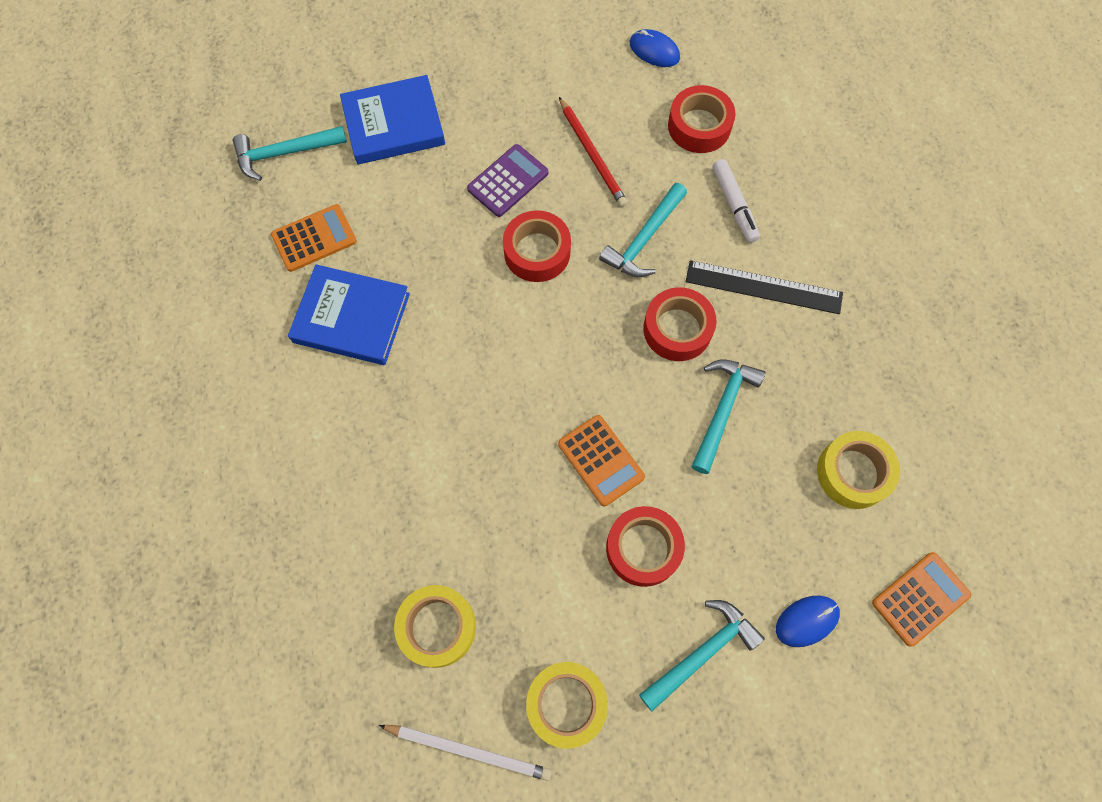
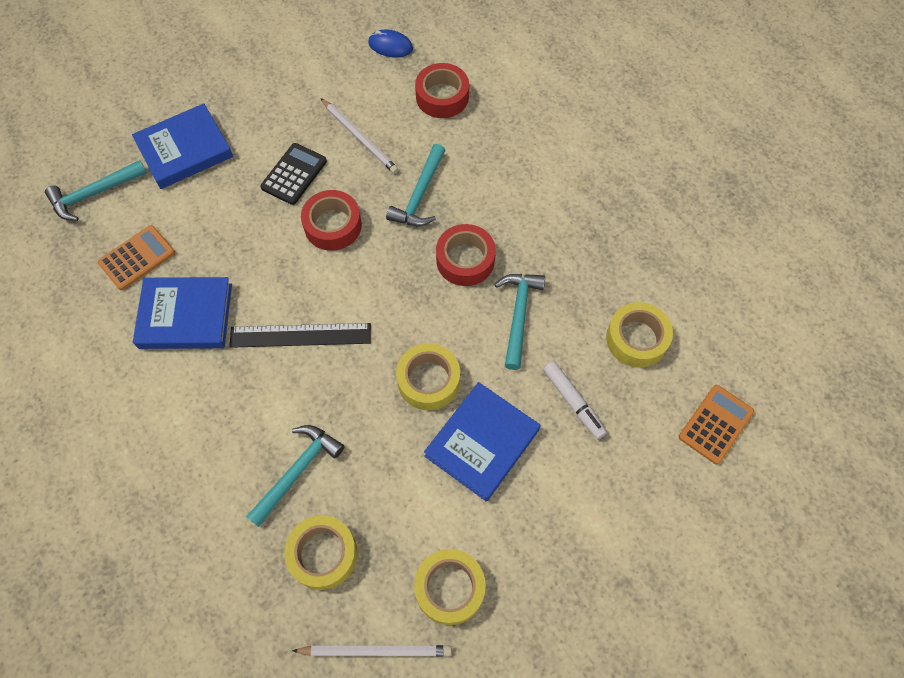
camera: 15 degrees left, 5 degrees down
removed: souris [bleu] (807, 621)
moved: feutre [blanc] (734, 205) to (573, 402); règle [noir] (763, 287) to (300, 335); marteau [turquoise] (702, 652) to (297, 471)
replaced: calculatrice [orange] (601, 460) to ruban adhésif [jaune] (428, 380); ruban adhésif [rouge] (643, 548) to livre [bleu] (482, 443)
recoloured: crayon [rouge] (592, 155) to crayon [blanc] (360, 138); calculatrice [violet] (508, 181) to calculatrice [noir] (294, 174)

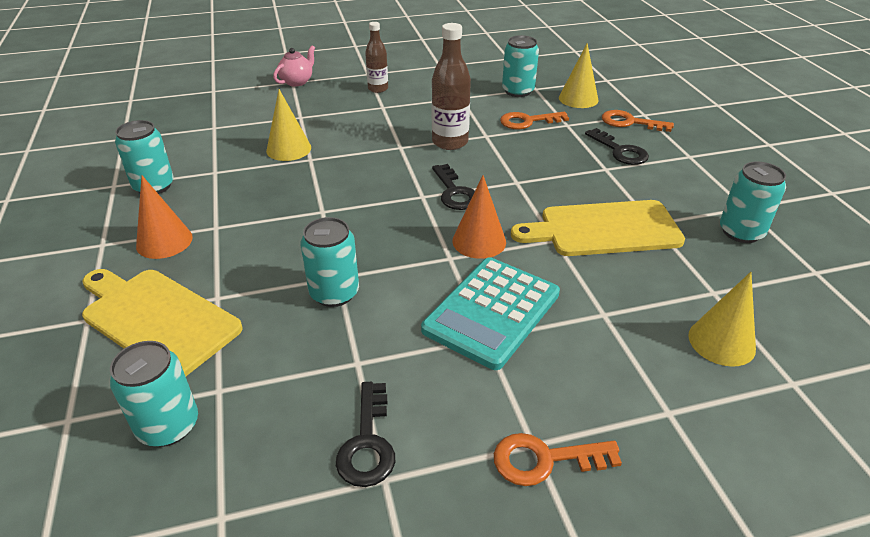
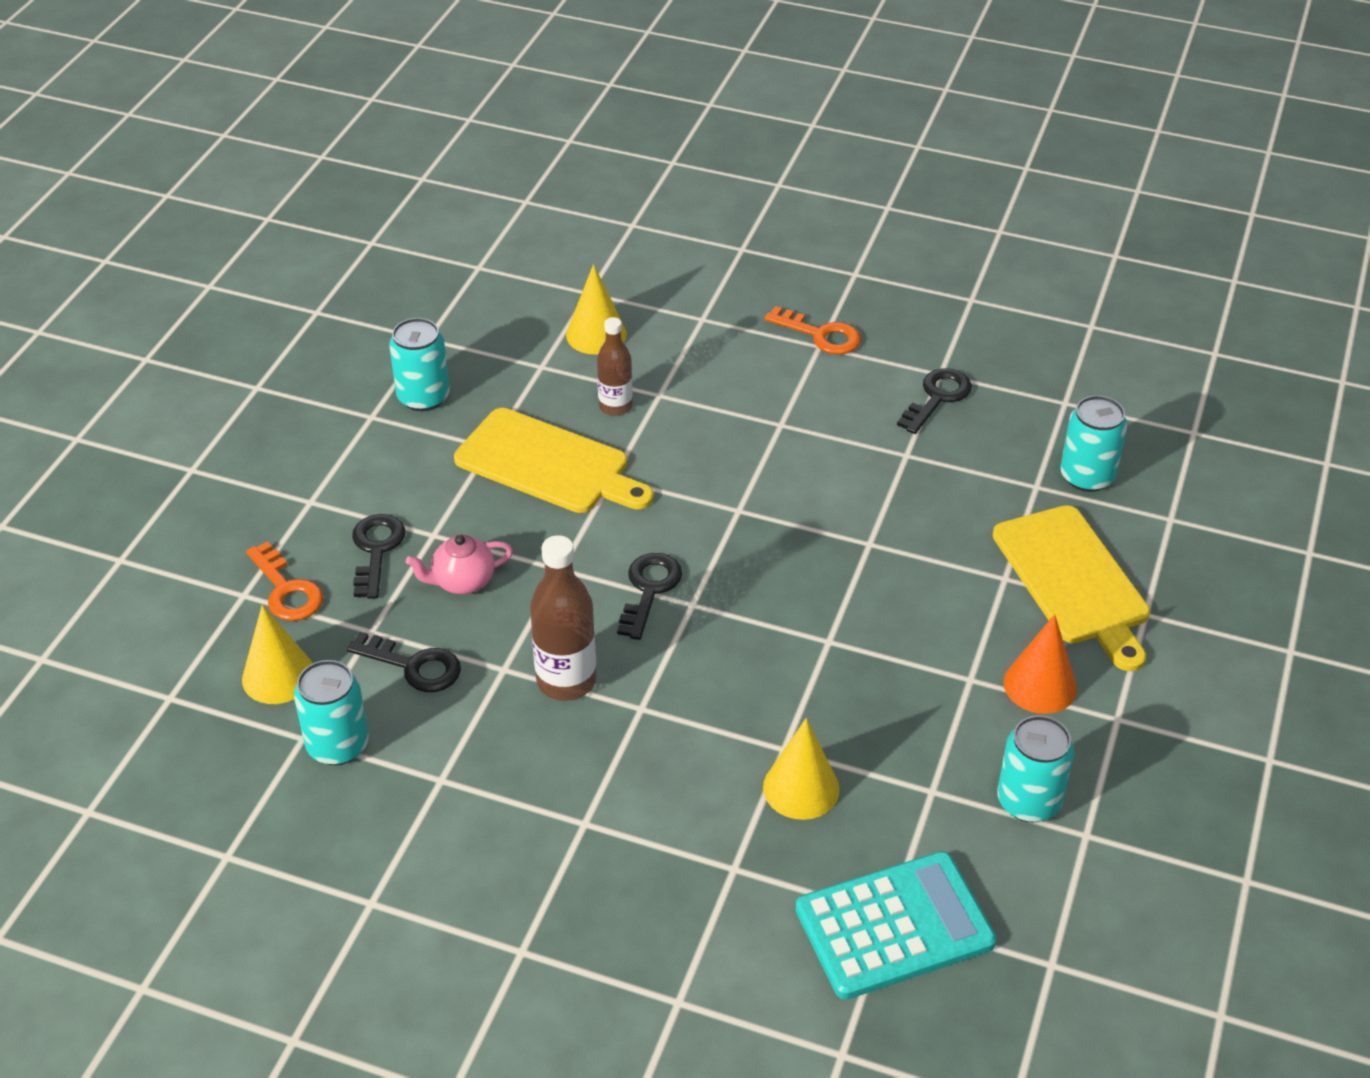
camera: 145 degrees left, 5 degrees up
removed: cône [orange] (479, 241); canette [turquoise] (334, 293)
moved: bouteille [marron] (378, 89) to (615, 406); théière [rose] (297, 82) to (462, 582); calculatrice [turquoise] (492, 312) to (894, 926)
recoloured: clé [orange] (528, 121) to clé [noir] (413, 666)

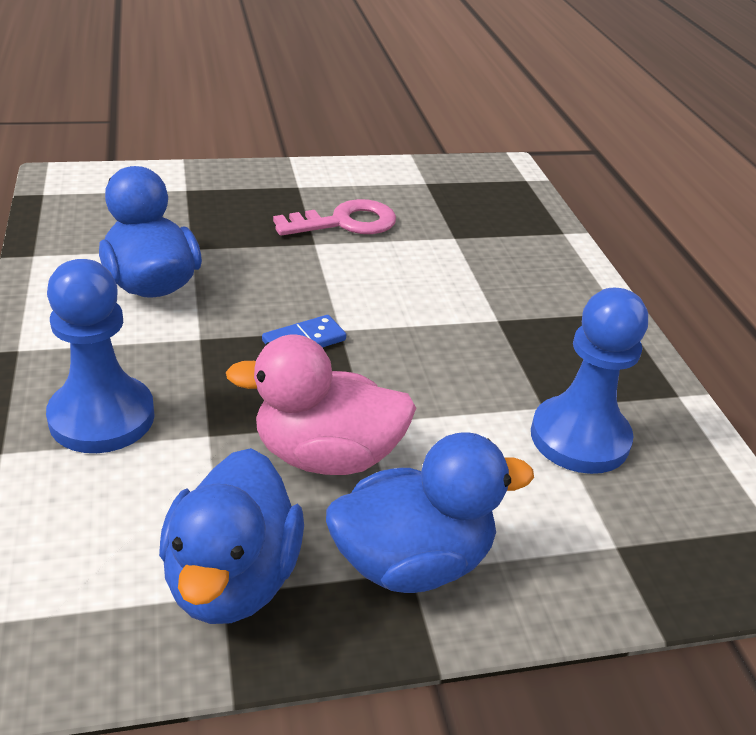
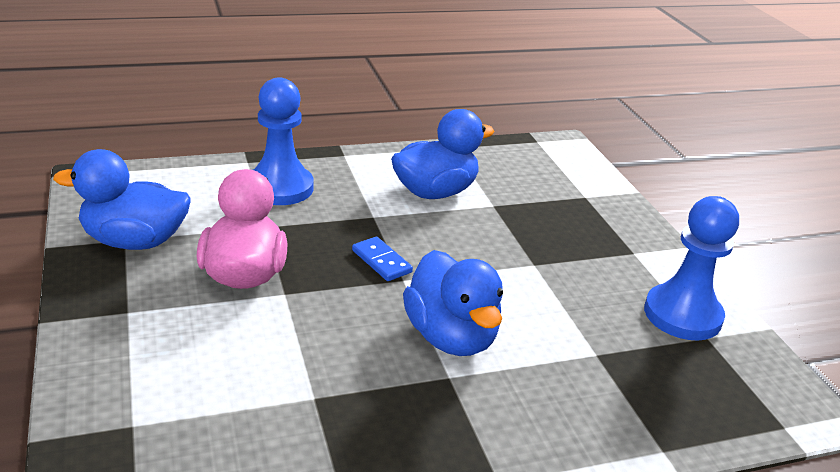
camera: 85 degrees right, 5 degrees down
removed: clé [rose] (345, 222)
moved: pion [bleu] (579, 438) to (682, 315); canard [bleu] (412, 561) to (451, 337)

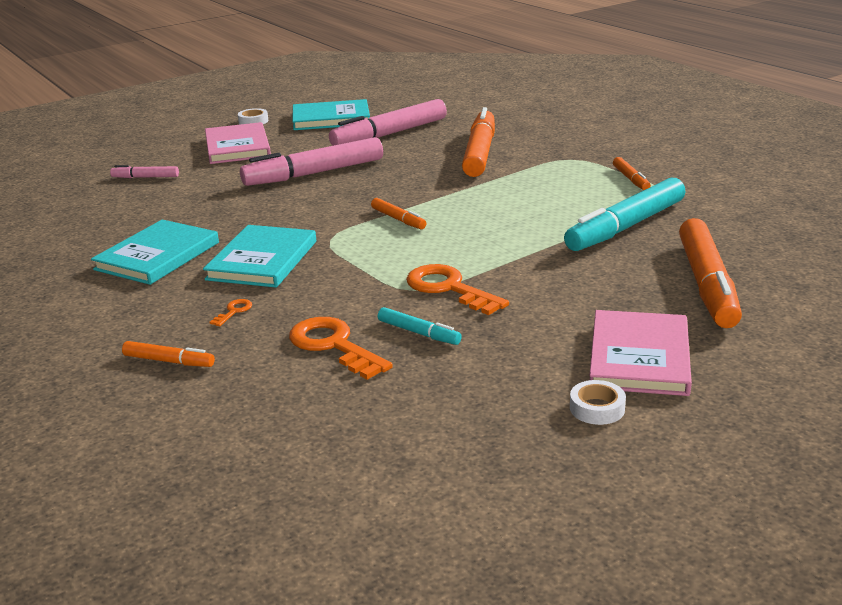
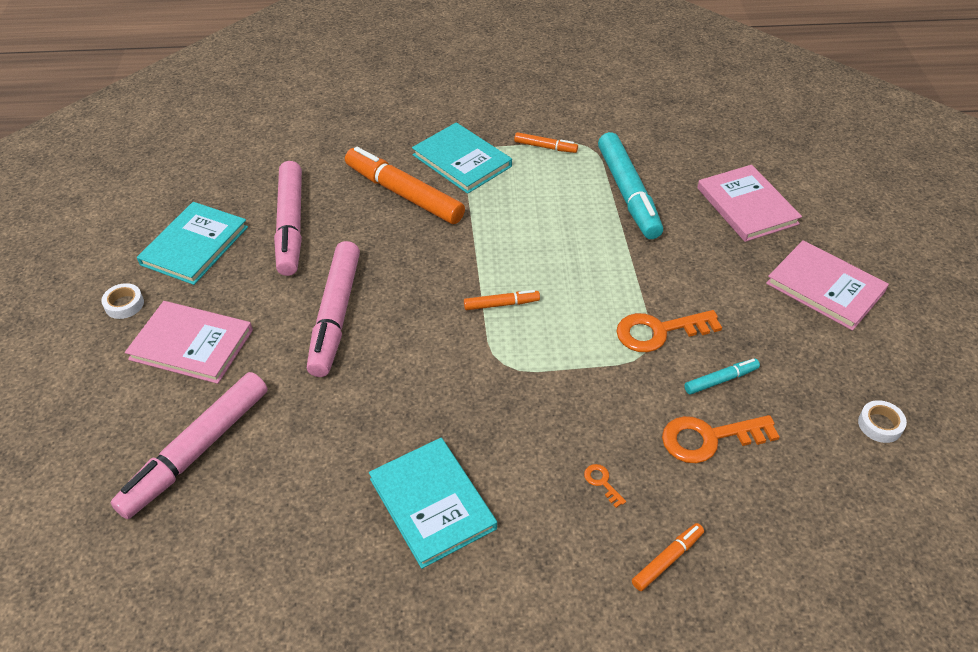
camera: 60 degrees left, 20 degrees up
moved: livre [turquoise] (262, 260) to (462, 161); ruban adhésif [blanc] (597, 408) to (880, 425)
replaced: feutre [orange] (707, 284) to livre [rose] (747, 206)
resized: feutre [rose] (145, 177) = (197, 451) x2.15

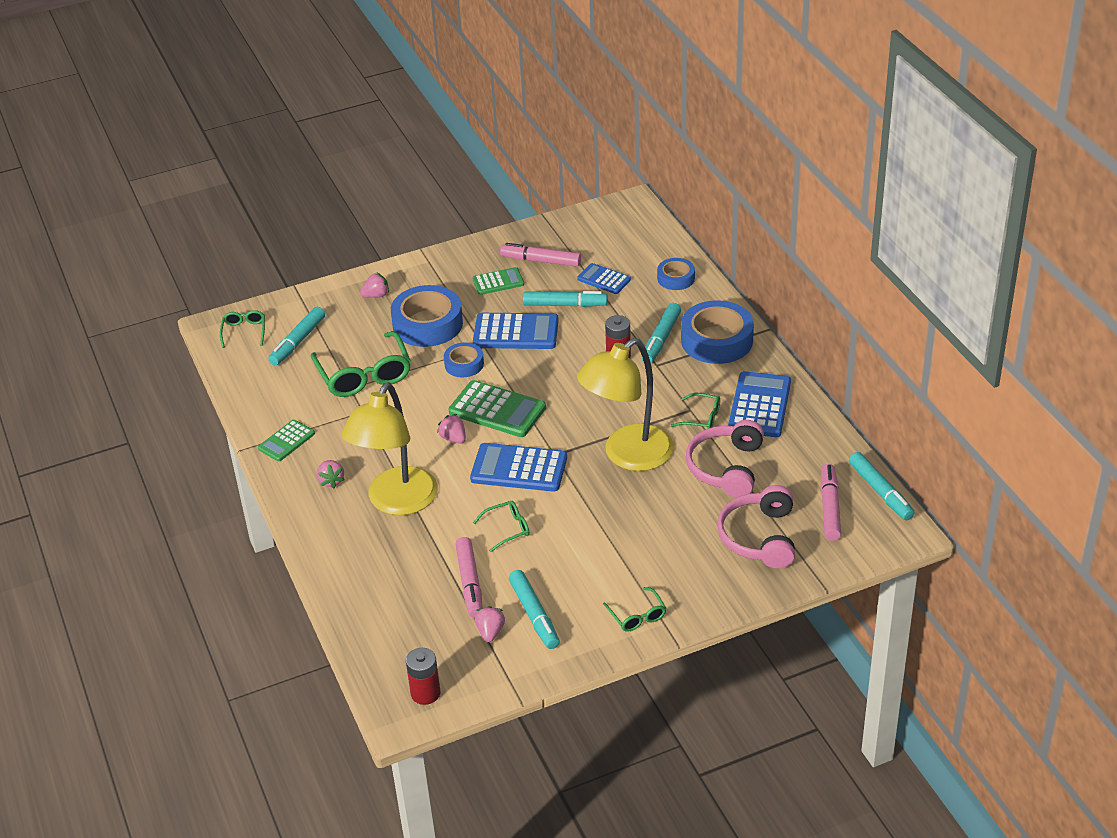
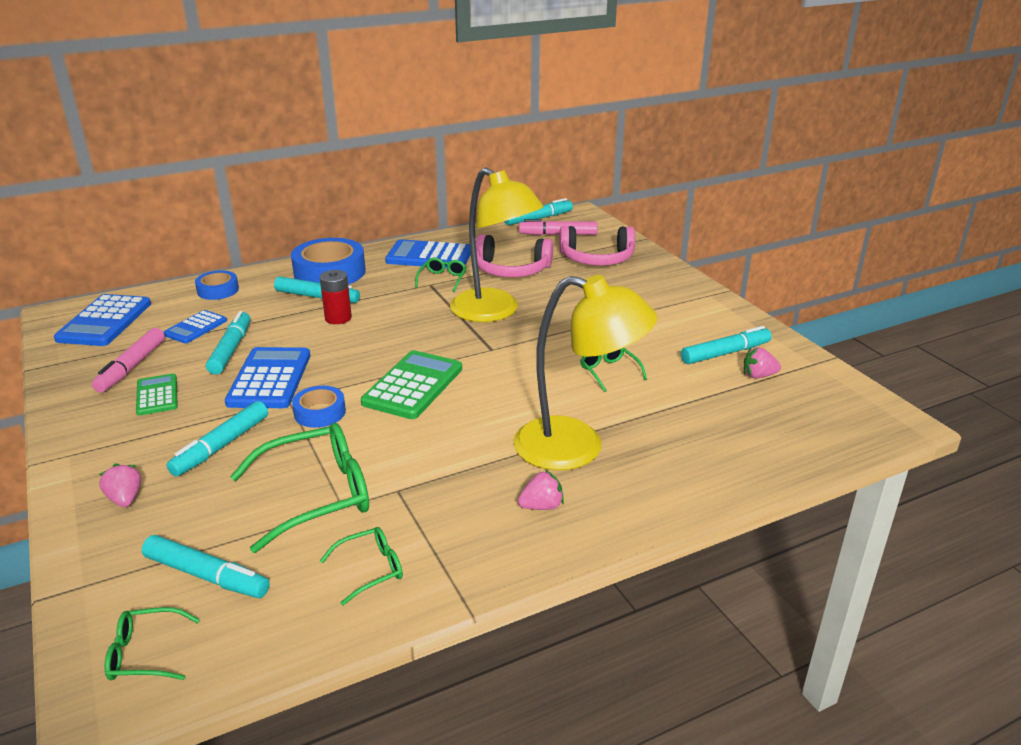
camera: 95 degrees left, 10 degrees down
removed: fraise [rose] (453, 438); calculatrice [vert] (286, 441); feutre [rose] (470, 583); pile [rouge] (425, 693)
moved: calculatrice [bleu] (519, 468) to (105, 321); lunettes [vert] (637, 616) to (371, 569)
replaced: ruban adhésif [bleu] (427, 324) to feutre [turquoise] (221, 446)

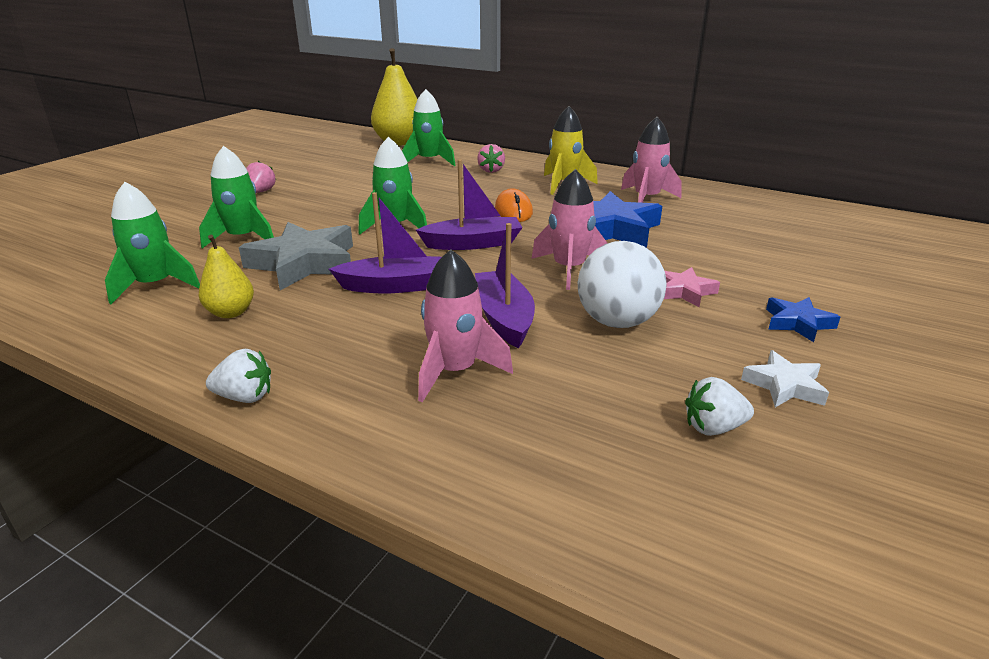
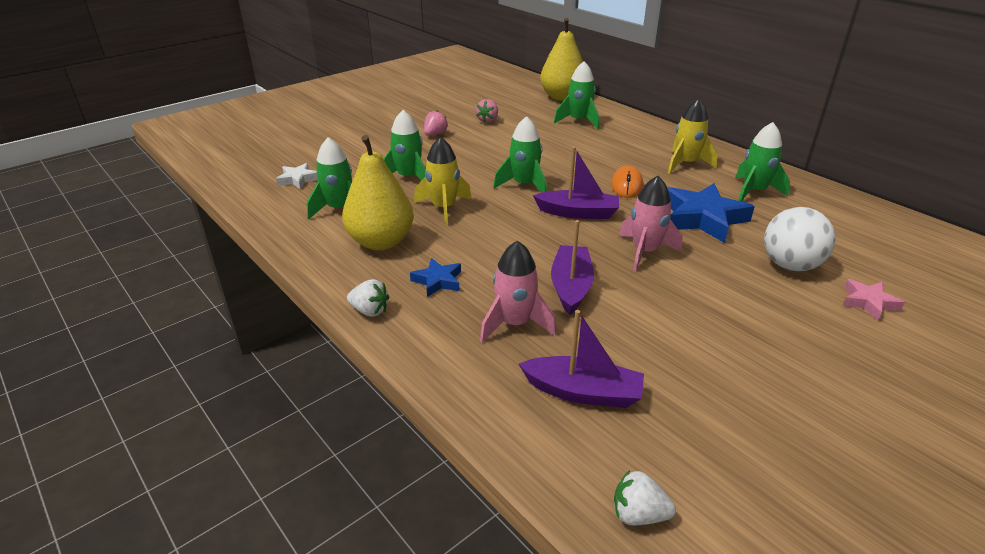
camera: 20 degrees right, 5 degrees up
moved: fraise [rose] (491, 170) to (488, 120); bateau [violet] (396, 286) to (583, 392); balle [blanc] (617, 322) to (790, 265); étoile [rose] (684, 291) to (868, 302); étoile [bleu] (798, 323) to (438, 281); étoile [blanc] (784, 385) to (298, 179); fraise [blanc] (713, 427) to (638, 514)
replaced: étoile [gris] (304, 263) to fusée [jaune] (444, 208)
recoloured: fusée [rose] (646, 199) to fusée [vert] (754, 192)
resized: poire [jaune] (231, 312) = (381, 242) x1.88

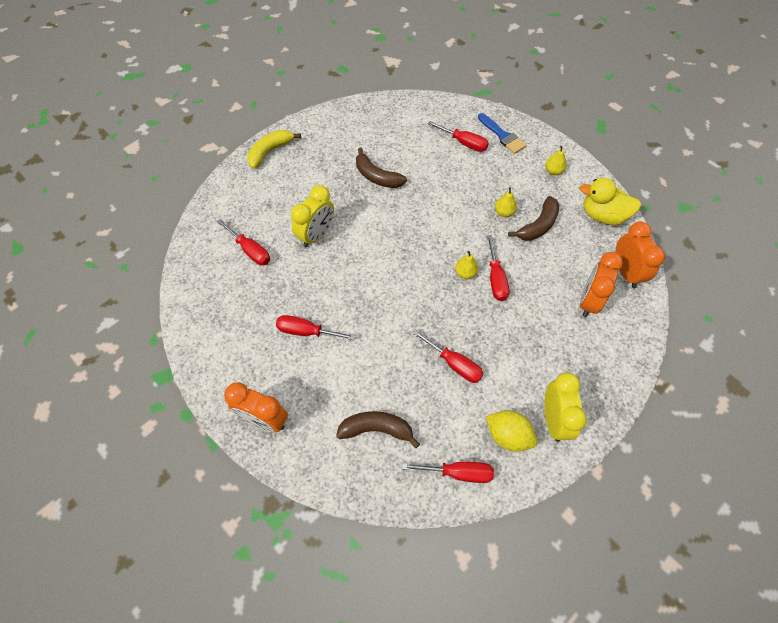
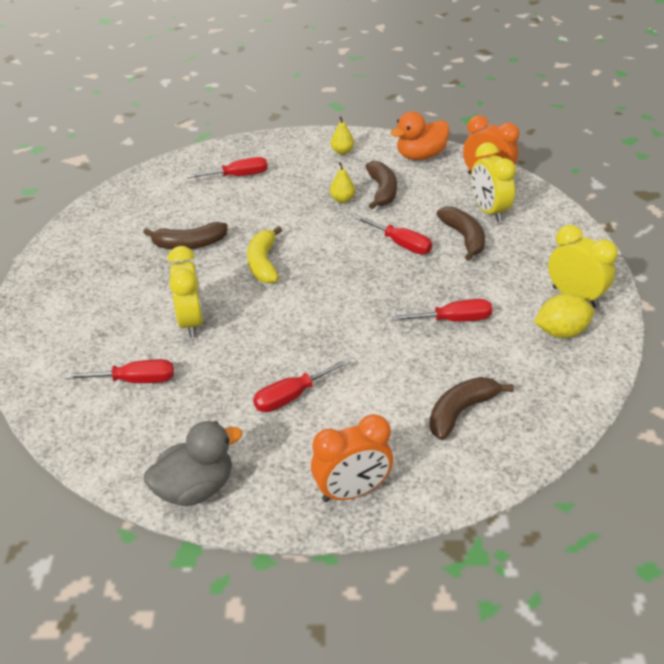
camera: 45 degrees left, 20 degrees down
removed: pinceau [bleu] (502, 135); poire [jaune] (465, 273); tournevis [rouge] (458, 473)
added: banane [marron] (464, 238); canard [gris] (195, 488)
moved: banane [jaune] (270, 151) to (263, 263)
recoloured: canard [jaune] (603, 215) to canard [orange] (420, 156); réveil [orange] (589, 301) to réveil [jaune] (489, 211)

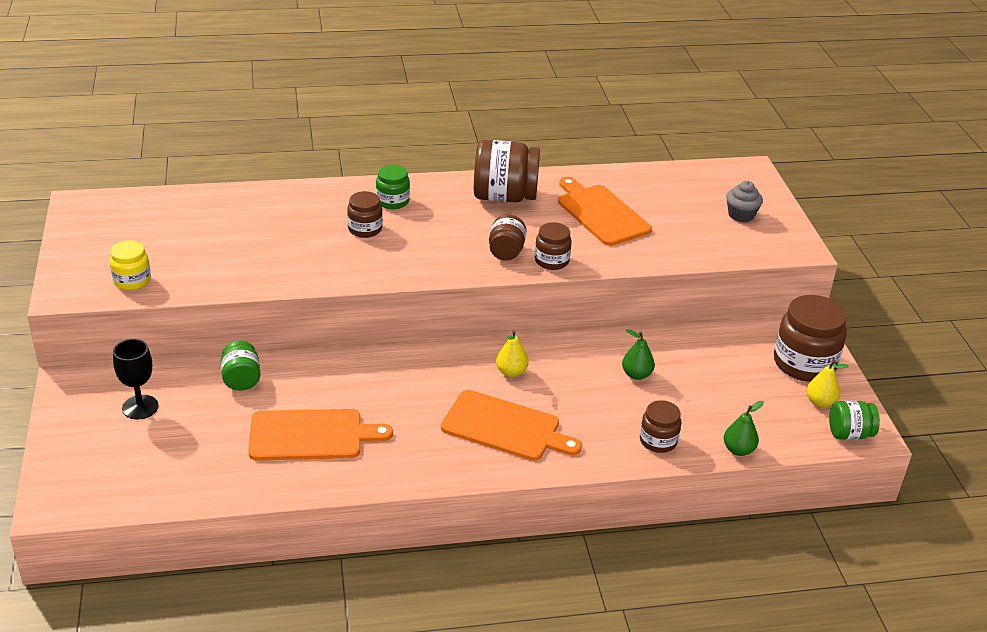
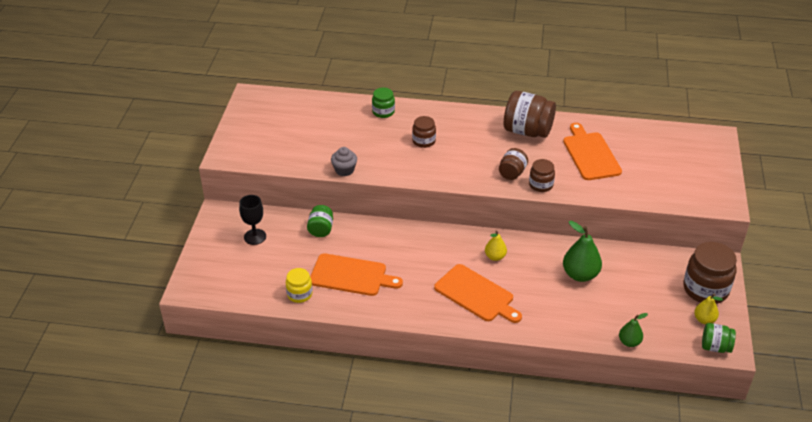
camera: 20 degrees right, 5 degrees up
removed: bocal [marron] (658, 441)
moved: bocal [vert] (392, 201) to (383, 112); muffin [gris] (741, 215) to (344, 170); bocal [jaune] (132, 280) to (299, 294)
resized: poire [vert] (636, 375) = (580, 275) x1.71

